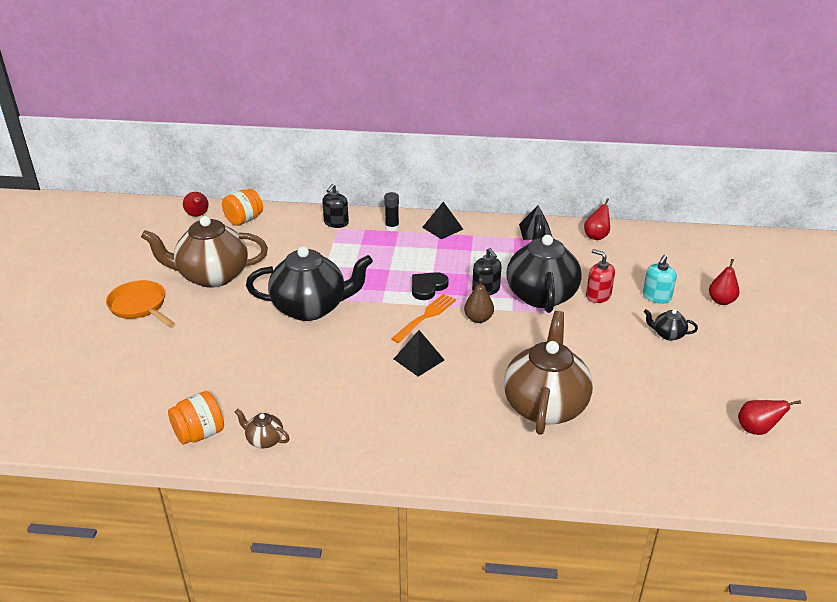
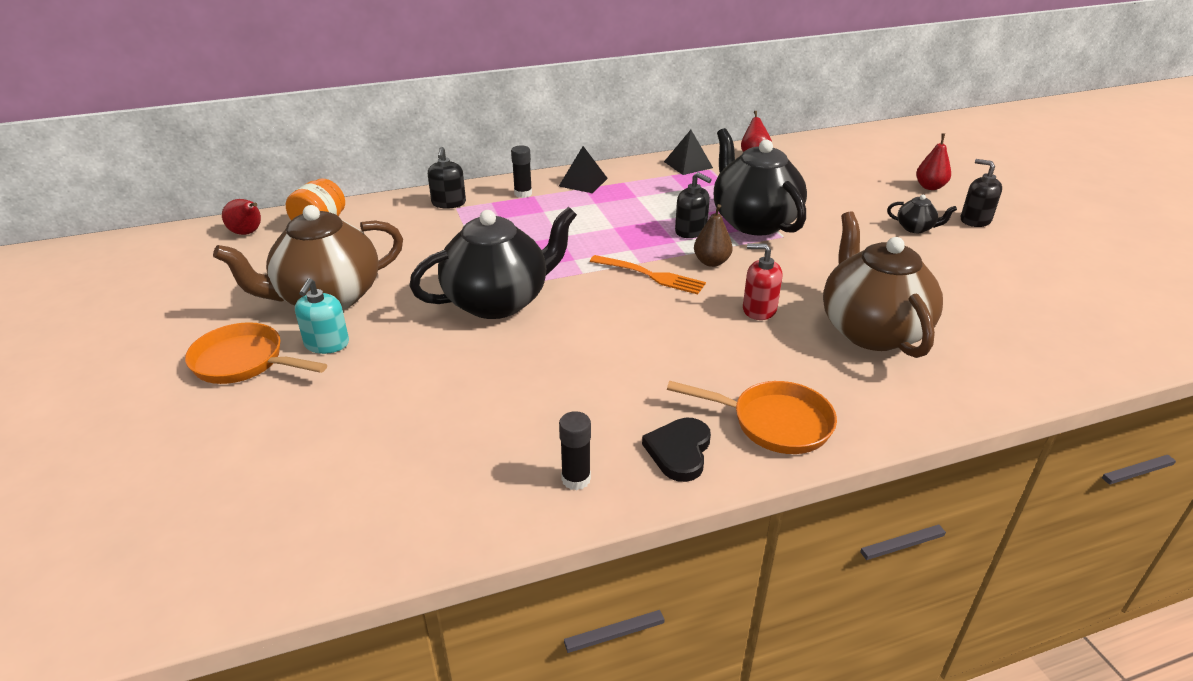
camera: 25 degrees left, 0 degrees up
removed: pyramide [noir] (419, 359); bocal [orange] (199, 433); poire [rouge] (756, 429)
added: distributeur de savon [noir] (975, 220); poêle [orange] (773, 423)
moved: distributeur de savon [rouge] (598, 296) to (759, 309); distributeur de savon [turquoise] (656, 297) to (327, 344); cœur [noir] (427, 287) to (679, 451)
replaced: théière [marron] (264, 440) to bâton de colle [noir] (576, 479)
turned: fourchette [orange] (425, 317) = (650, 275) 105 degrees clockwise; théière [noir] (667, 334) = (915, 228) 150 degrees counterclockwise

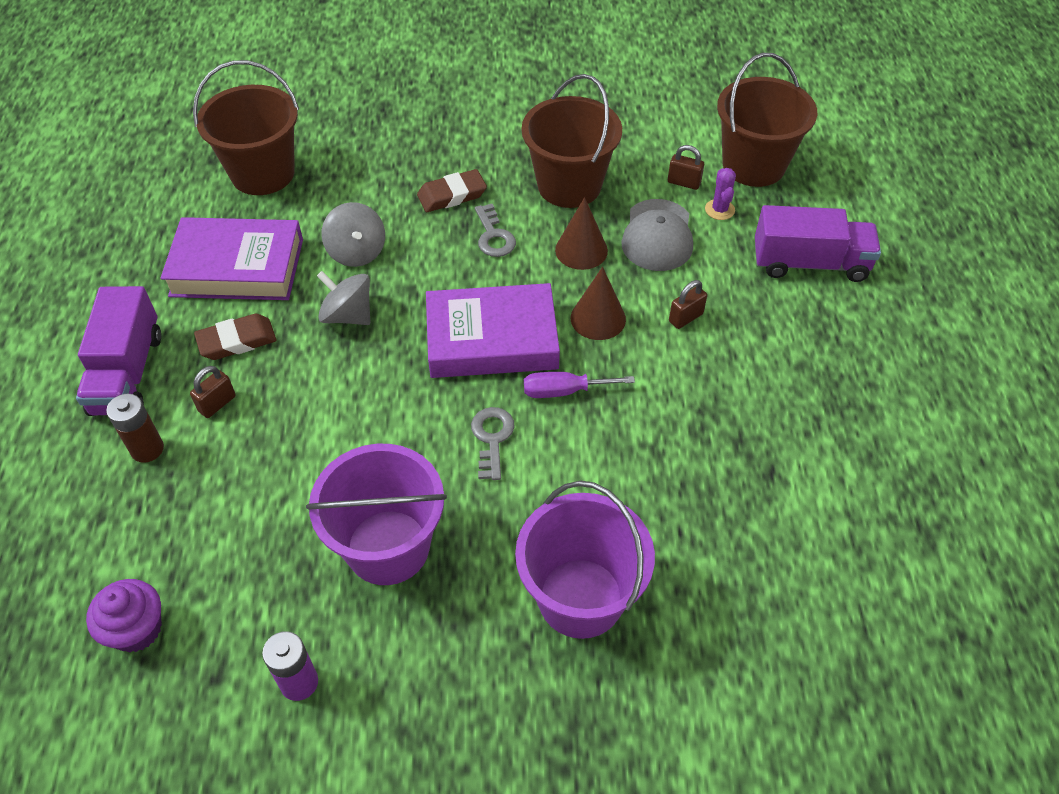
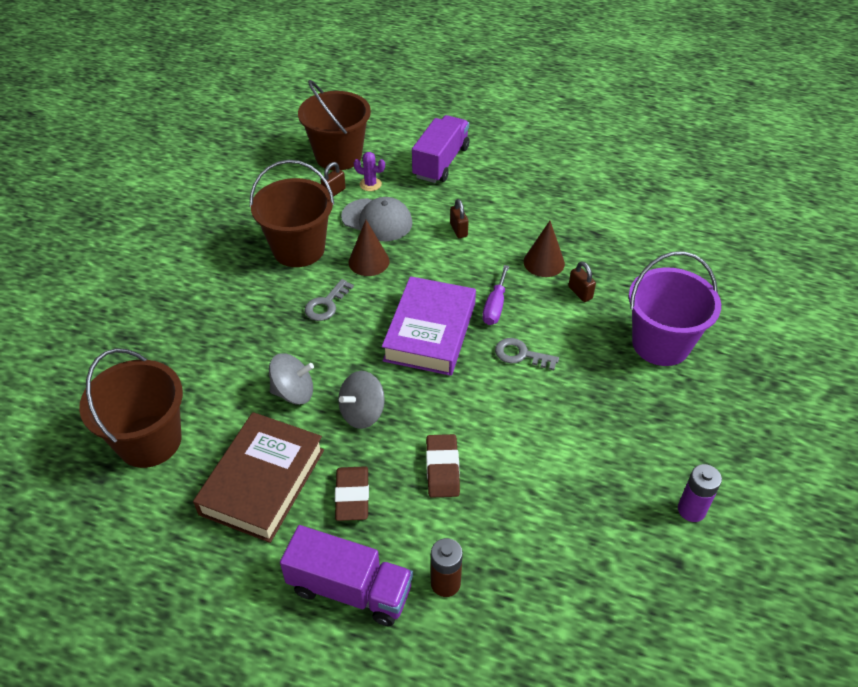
camera: 70 degrees left, 5 degrees down
removed: seau [violet] (388, 547); muffin [violet] (137, 629)
moved: gomme [marron] (452, 195) to (442, 468); cône [marron] (598, 318) to (544, 262); cadenas [marron] (217, 404) to (580, 293)
recoloured: livre [violet] (237, 267) to livre [marron] (262, 481)
turned: clé [gris] (494, 236) = (326, 304) 120 degrees clockwise

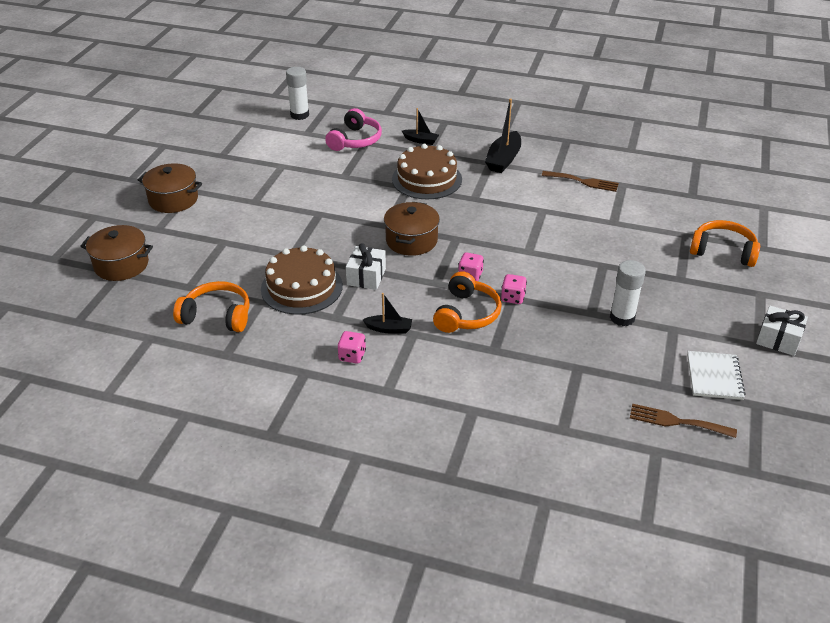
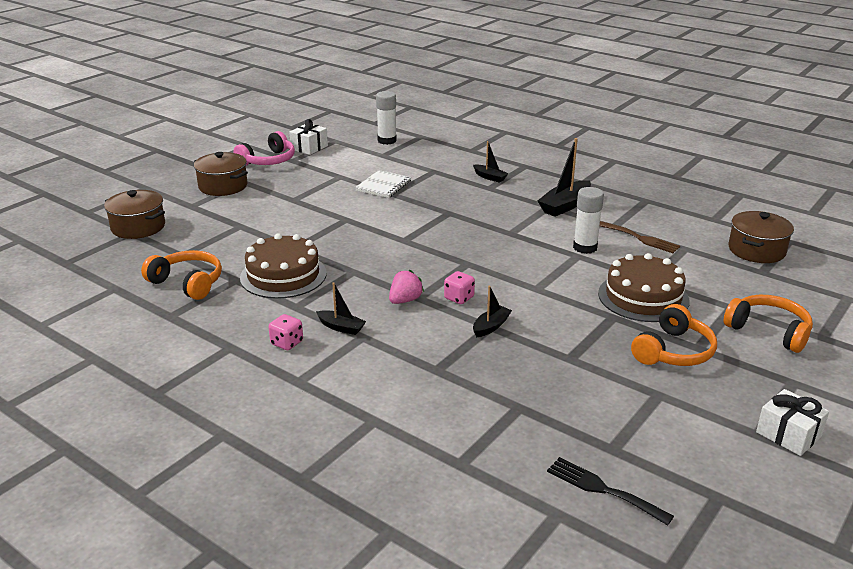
camera: 20 degrees right, 10 degrees down
added: fraise [rose] (405, 300)
moved: casque audio [rose] (355, 140) to (268, 161); gâteau [marron] (427, 179) to (643, 297); marmite [marron] (411, 240) to (756, 250); cadeau [blanc] (366, 277) to (309, 148); bâton de colle [blanc] (622, 318) to (585, 247); casque audio [orange] (467, 314) to (673, 351); carnet [blanc] (714, 377) to (383, 186)
replaced: dé [rose] (513, 298) to bateau [noir] (491, 326)
recoloured: fourchette [marron] (676, 421) to fourchette [noir] (603, 489)

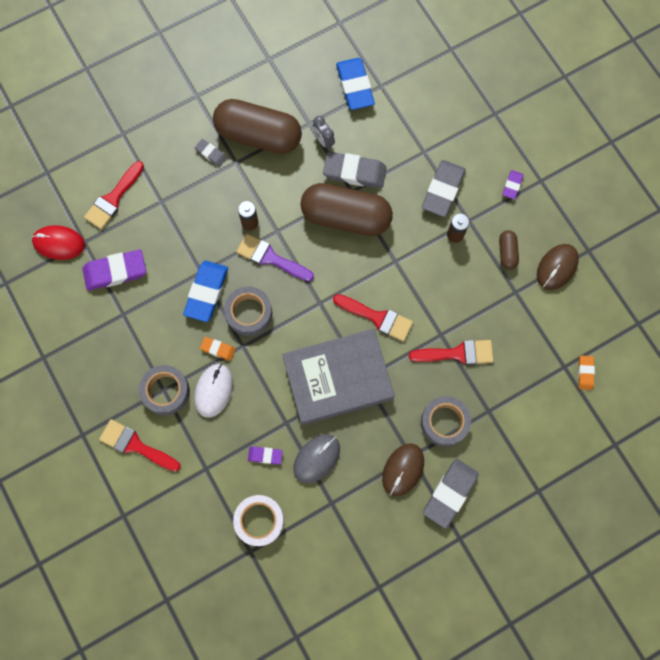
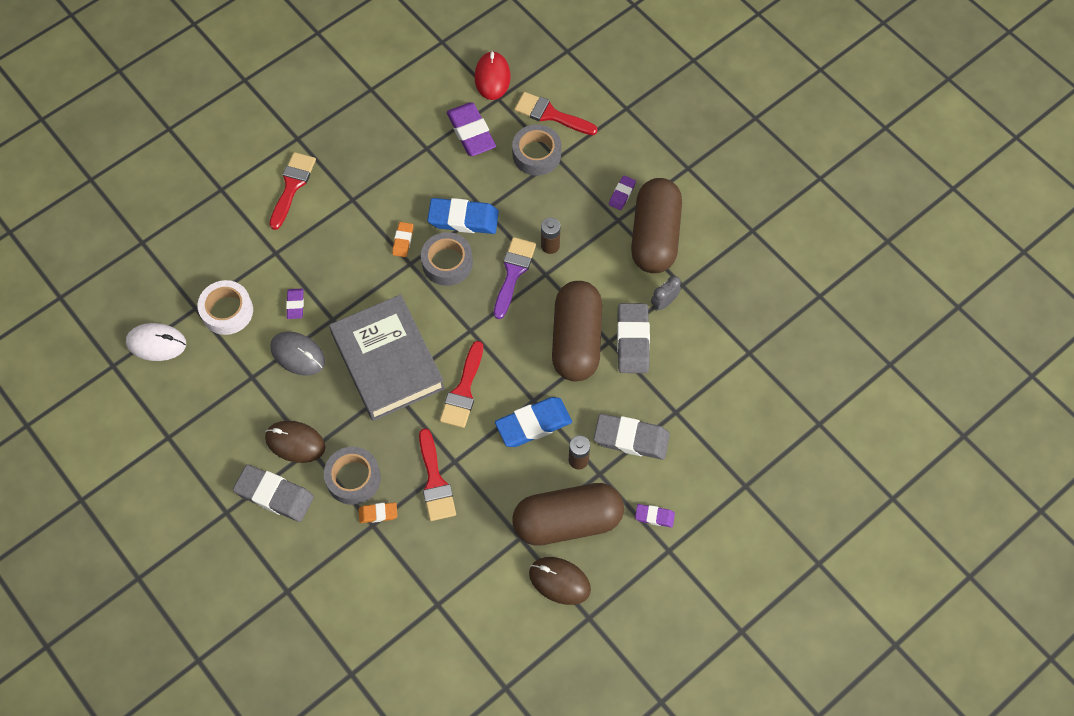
camera: 80 degrees right, 10 degrees down
moved: gomme [bleu] (355, 86) to (533, 424); gomme [orange] (585, 373) to (378, 513); souris [blanc] (214, 390) to (156, 343); ruban adhésif [gris] (166, 391) to (536, 154)
recoloured: gomme [gris] (211, 154) to gomme [violet] (622, 194)
resized: gélule [marron] (507, 252) = (567, 521) x2.32

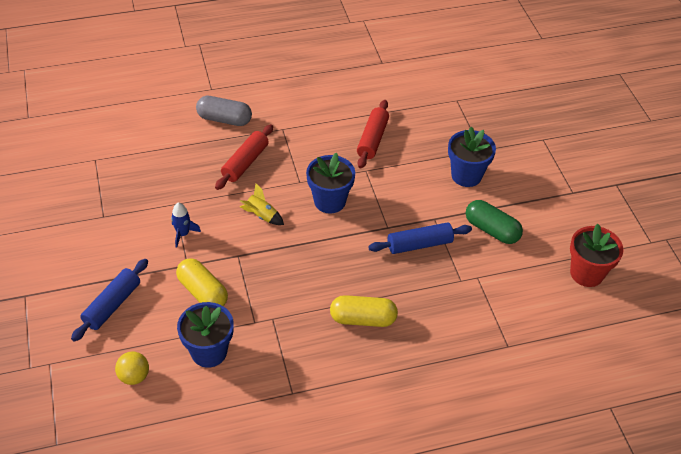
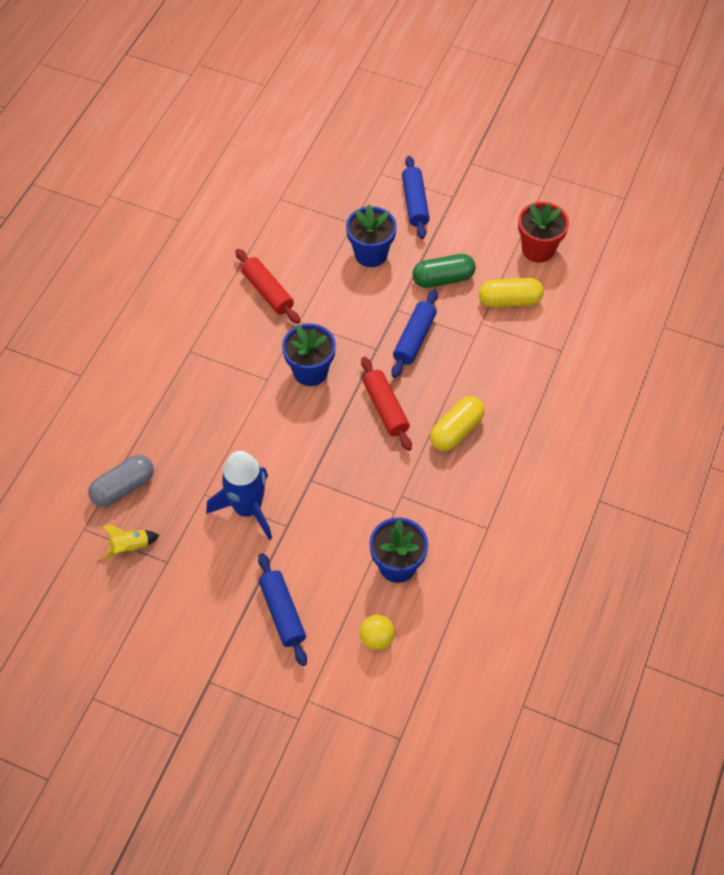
camera: 50 degrees left, 10 degrees up
added: rouleau à pâtisserie [bleu] (415, 203)
moved: gélule [gris] (224, 119) to (123, 487); rouleau à pâtisserie [rouge] (245, 163) to (386, 408); fusée [jaune] (261, 215) to (130, 547); gélule [jaune] (202, 292) to (509, 301)
resized: fusée [bleu] (183, 234) = (247, 508) x2.08

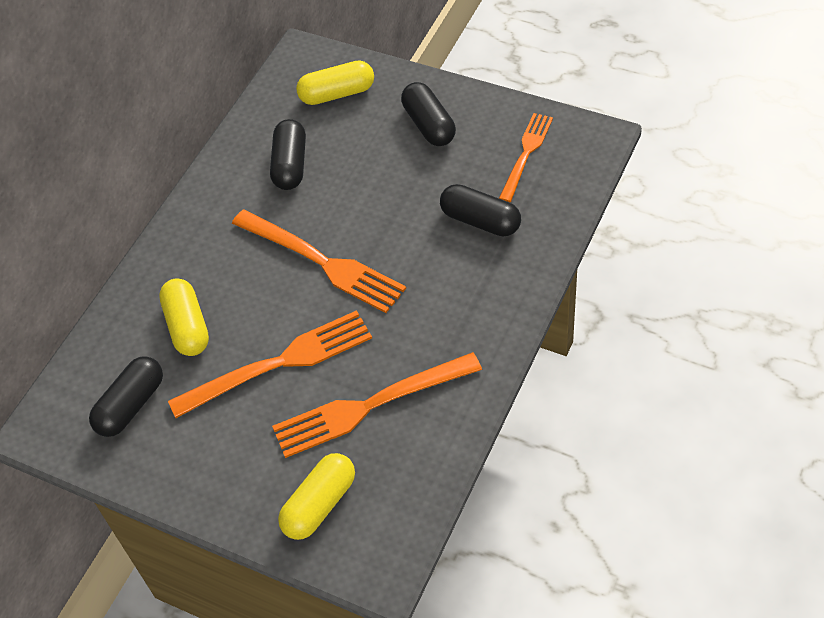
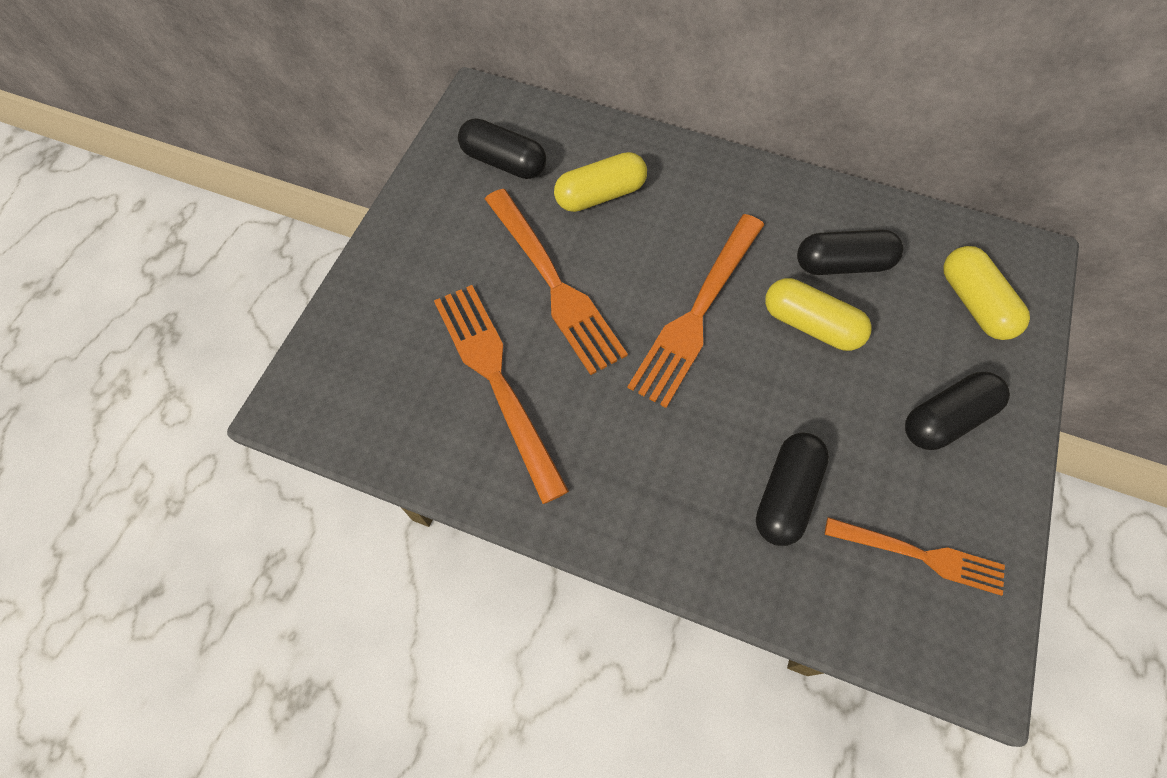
camera: 80 degrees right, 10 degrees up
moved: gélule [jaune] (319, 504) to (811, 325)

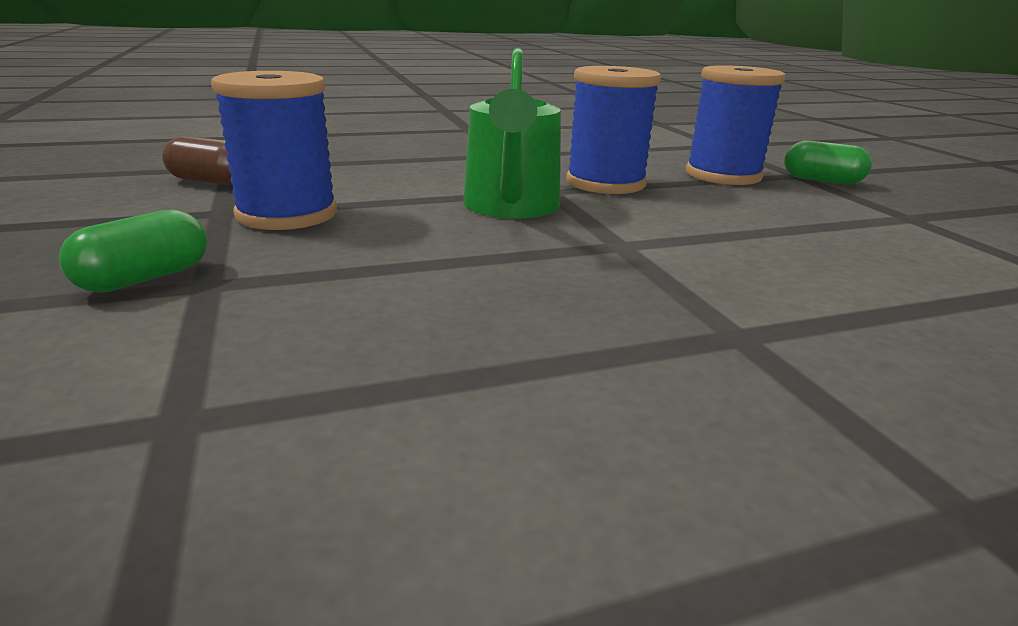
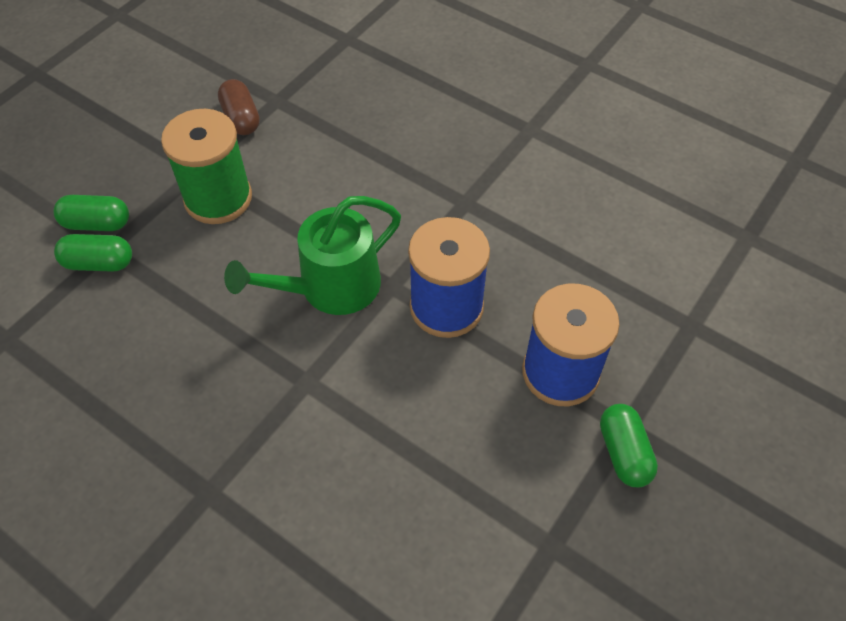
camera: 55 degrees right, 30 degrees up
added: gélule [vert] (99, 263)
recoloured: bobine [bleu] (287, 214) to bobine [vert] (218, 198)

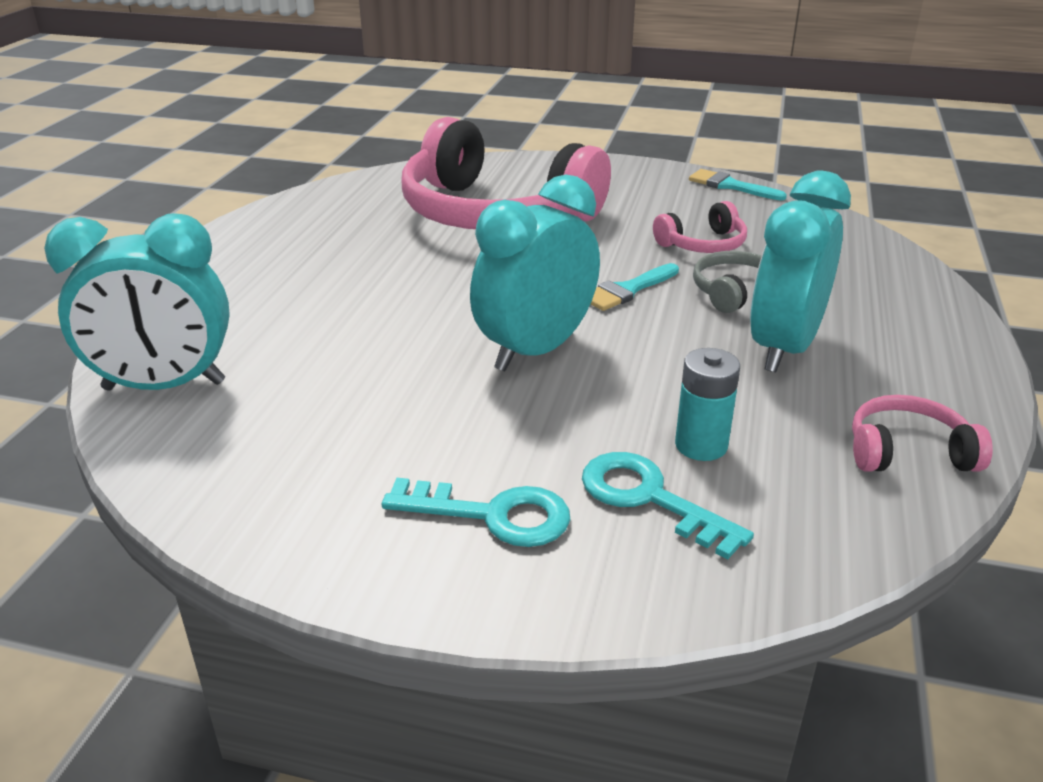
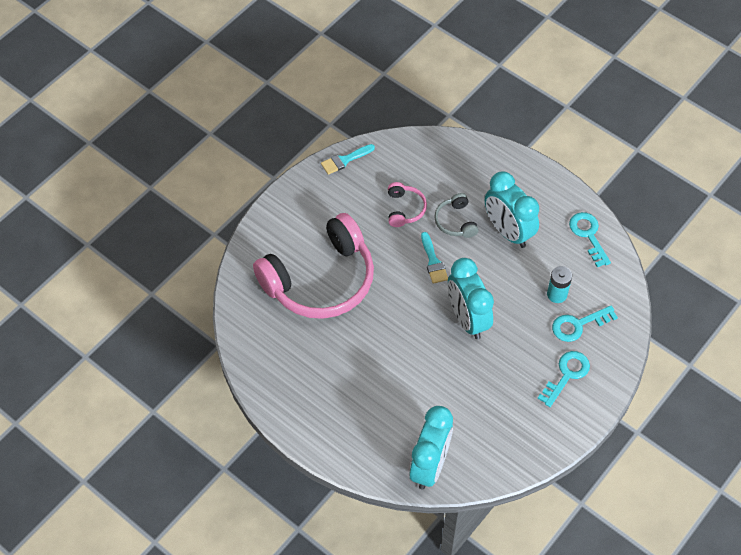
camera: 65 degrees left, 25 degrees up
replaced: casque audio [rose] (908, 452) to clé [turquoise] (588, 235)

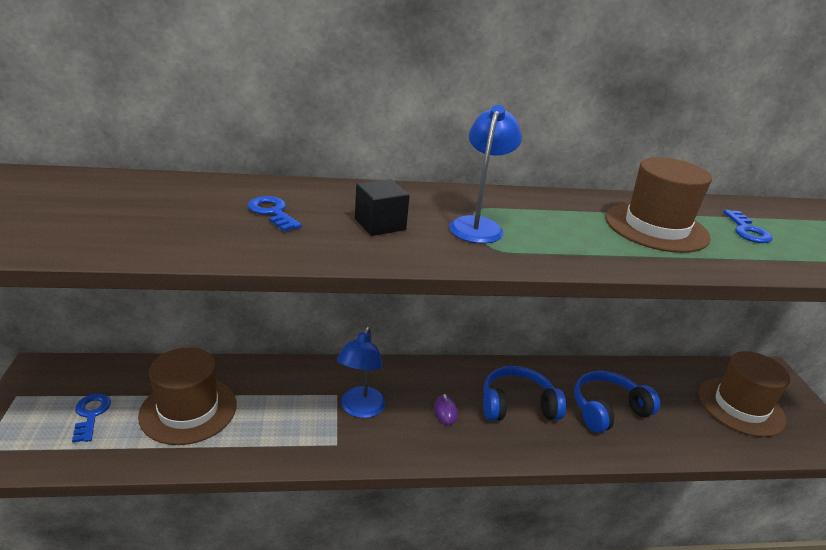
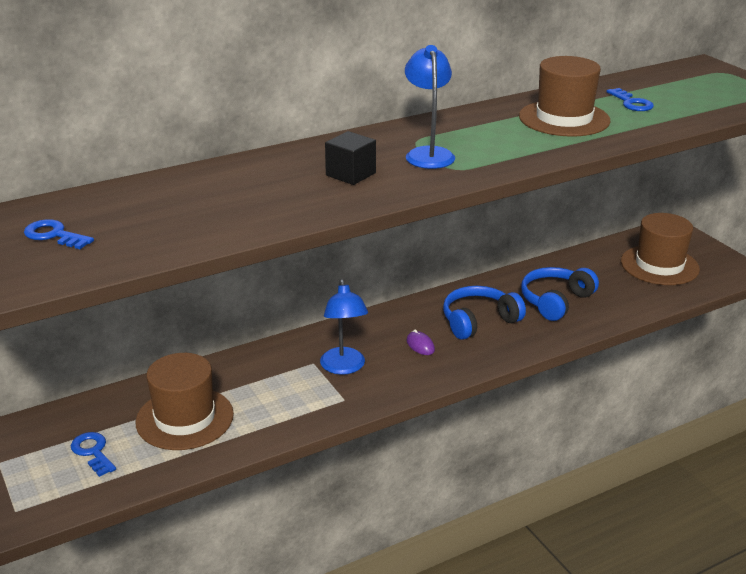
camera: 20 degrees left, 0 degrees up
moved: clé [bleu] (272, 212) to (54, 235)

